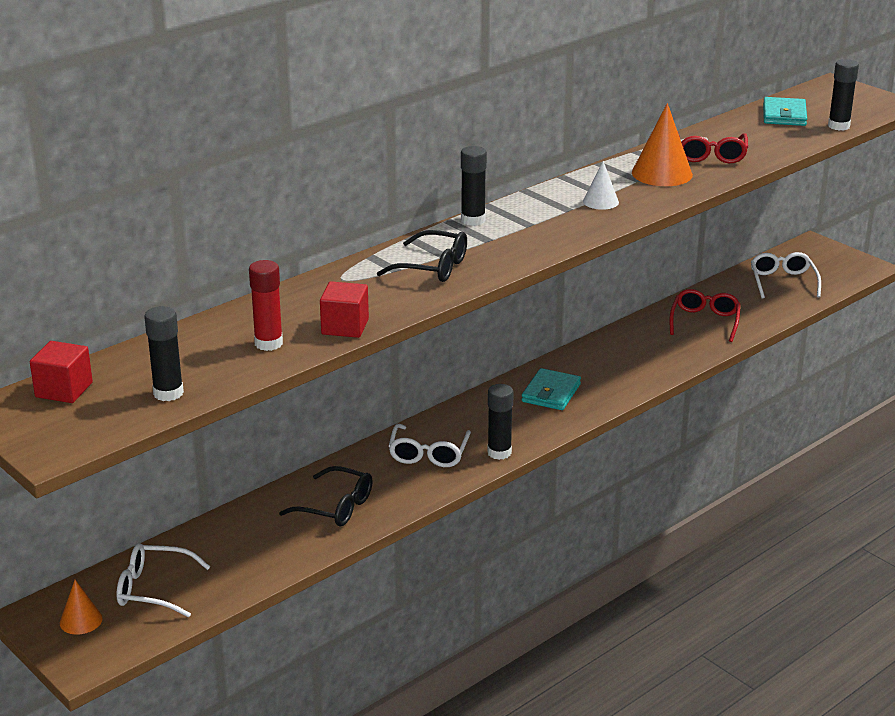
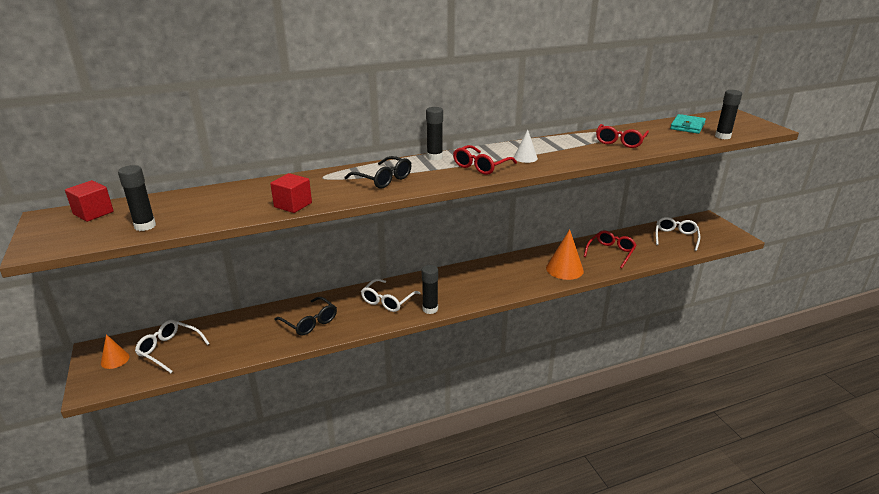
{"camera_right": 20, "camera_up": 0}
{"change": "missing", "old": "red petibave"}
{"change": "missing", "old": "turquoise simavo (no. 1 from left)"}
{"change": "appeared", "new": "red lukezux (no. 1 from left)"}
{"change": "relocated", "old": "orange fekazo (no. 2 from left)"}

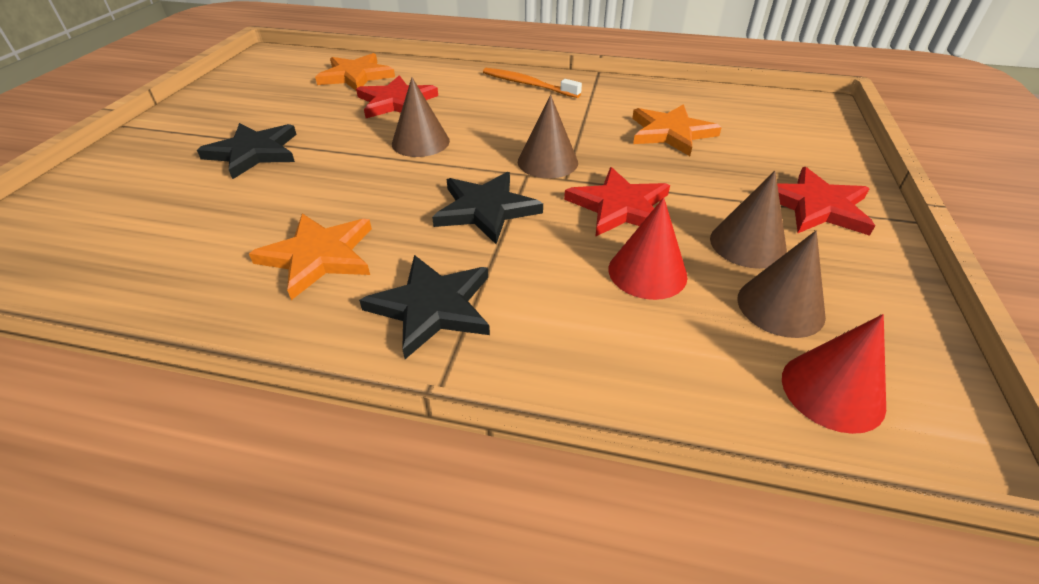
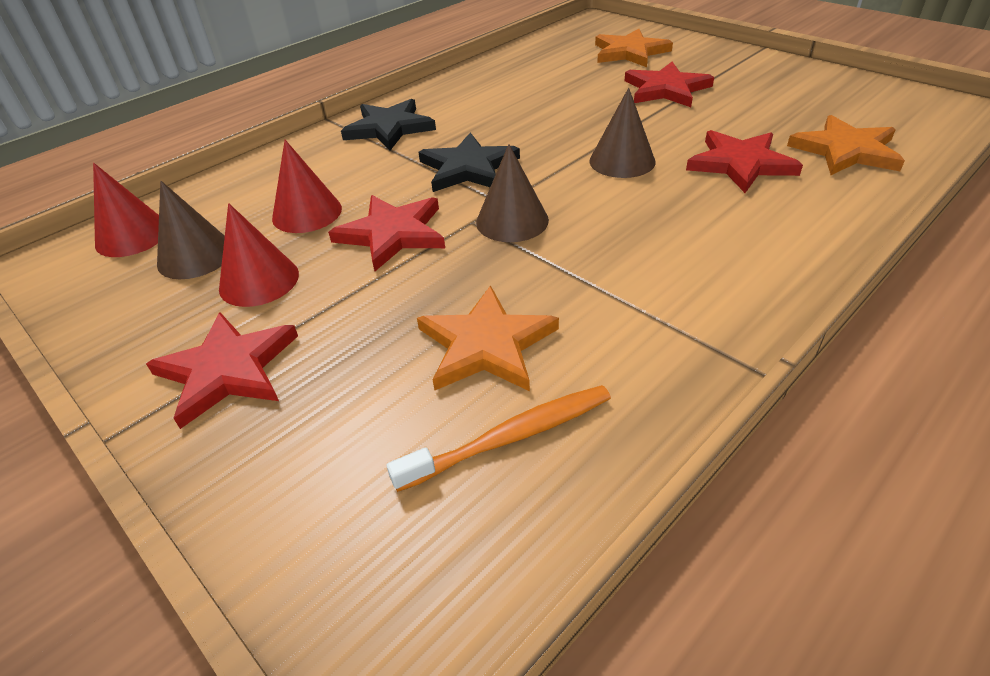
{"camera_right": 125, "camera_up": 0}
{"change": "relocated", "old": "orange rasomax (no. 1 from left in the first image)", "new": "orange rasomax (no. 2 from left)"}
{"change": "relocated", "old": "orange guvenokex"}
{"change": "colour", "old": "black rasomax (no. 1 from left)", "new": "red rasomax (no. 3 from left)"}
{"change": "colour", "old": "brown fekazo (no. 3 from left)", "new": "red fekazo (no. 2 from left)"}

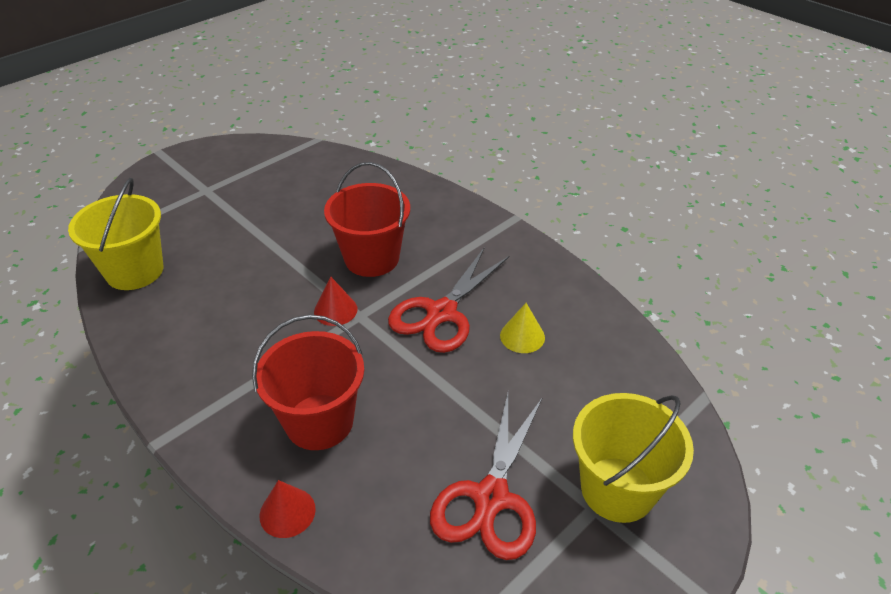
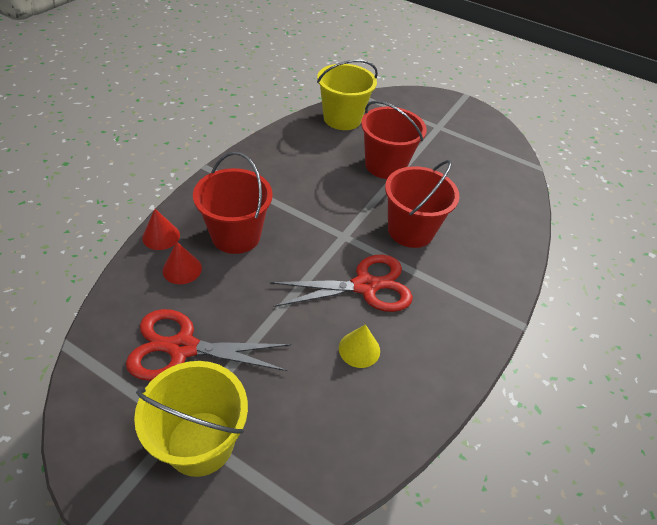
{"camera_right": 70, "camera_up": 5}
{"change": "appeared", "new": "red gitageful (no. 2 from left)"}
{"change": "relocated", "old": "red fekazo (no. 2 from left)"}
{"change": "spun", "old": "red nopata (no. 1 from left in the first image)", "degrees": 150}

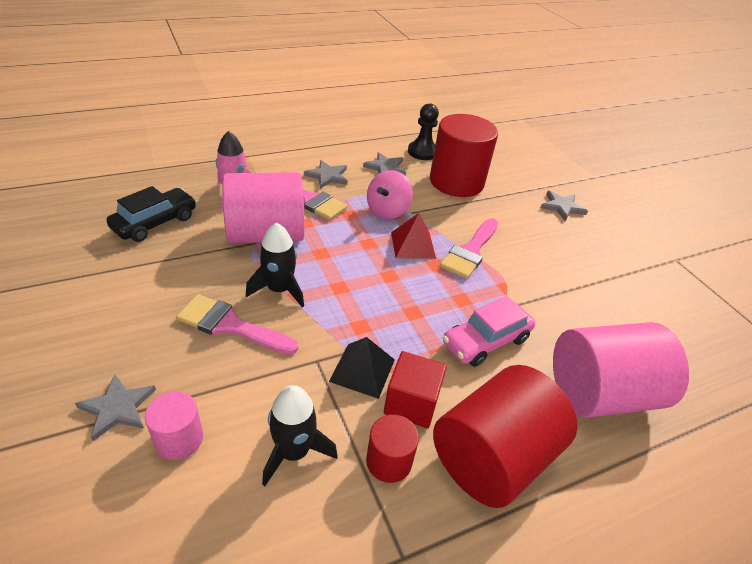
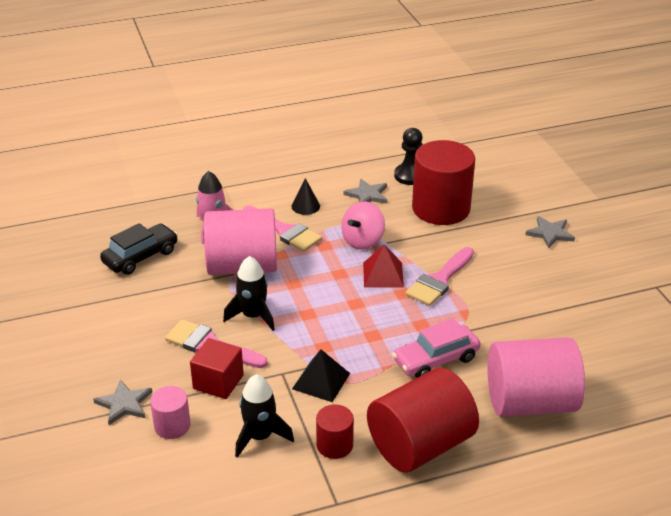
{"camera_right": 10, "camera_up": -5}
{"change": "relocated", "old": "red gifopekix"}
{"change": "exchanged", "old": "grey rasomax (no. 2 from left)", "new": "black fekazo"}

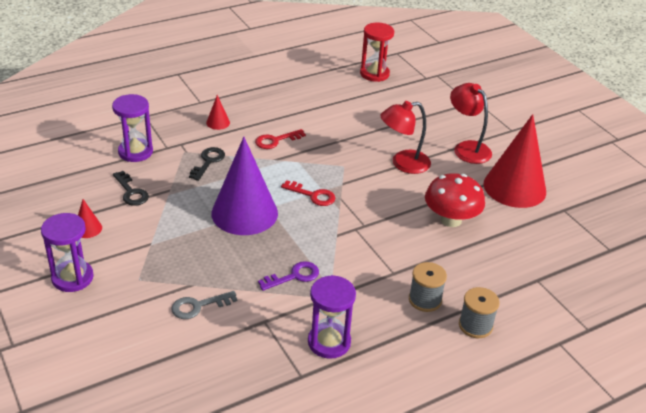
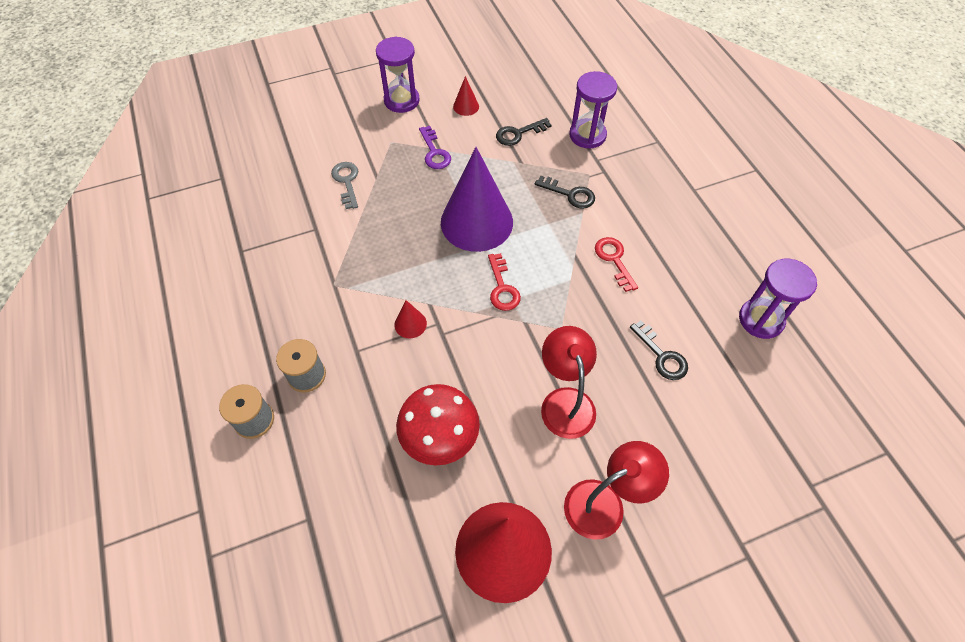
{"camera_right": 100, "camera_up": 20}
{"change": "missing", "old": "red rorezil"}
{"change": "appeared", "new": "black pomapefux (no. 3 from left)"}
{"change": "relocated", "old": "red fekazo (no. 2 from left in the first image)", "new": "red fekazo (no. 1 from left)"}
{"change": "relocated", "old": "purple pomapefux"}
{"change": "relocated", "old": "purple rorezil (no. 3 from left)"}
{"change": "spun", "old": "red pomapefux (no. 2 from left in the first image)", "degrees": -45}

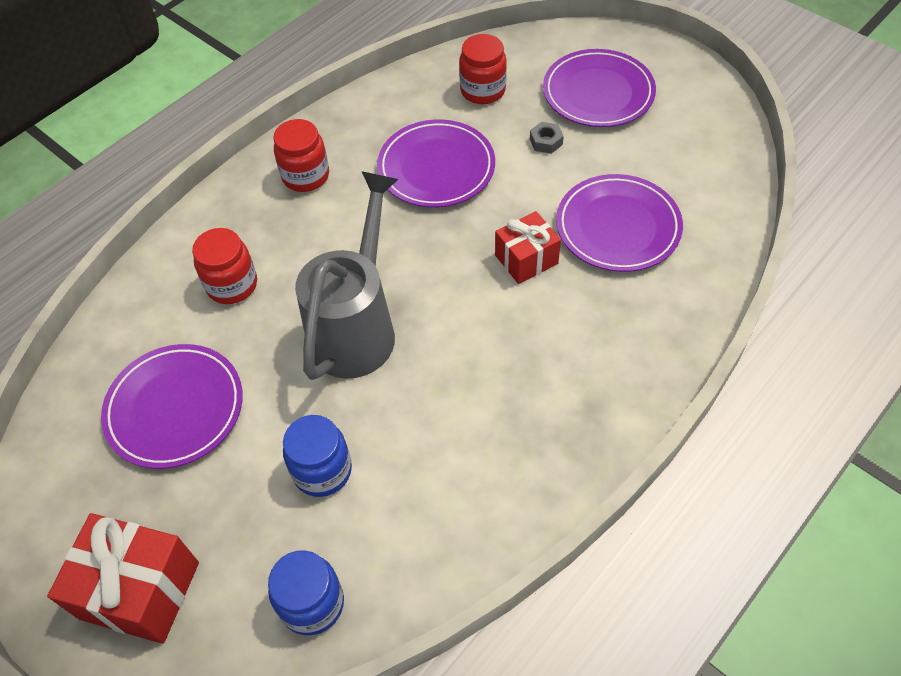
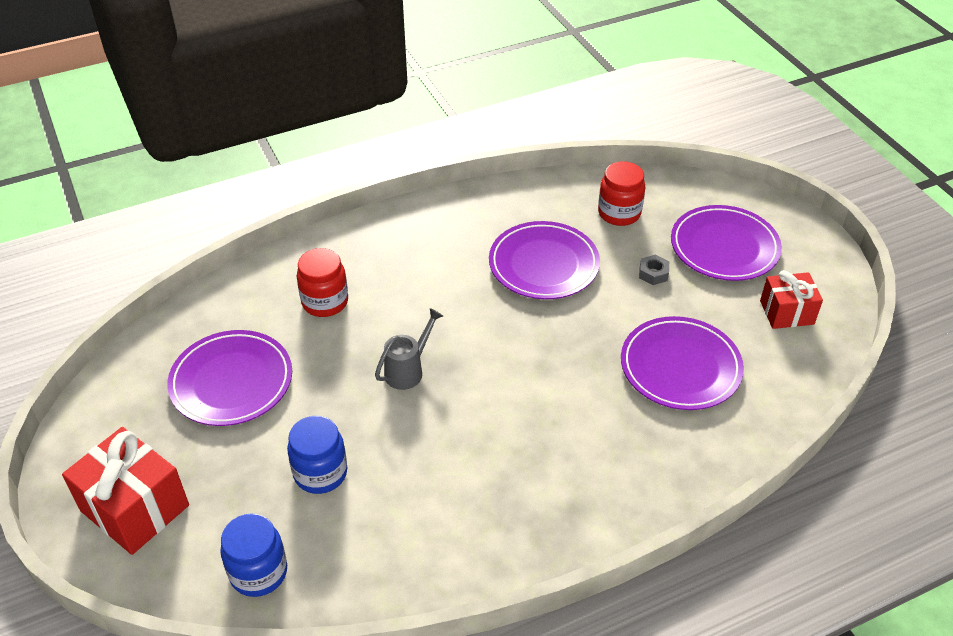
{"camera_right": 20, "camera_up": -10}
{"change": "missing", "old": "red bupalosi (no. 2 from left)"}
{"change": "relocated", "old": "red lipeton (no. 2 from left)"}
{"change": "size", "old": "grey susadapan", "factor": 0.48}

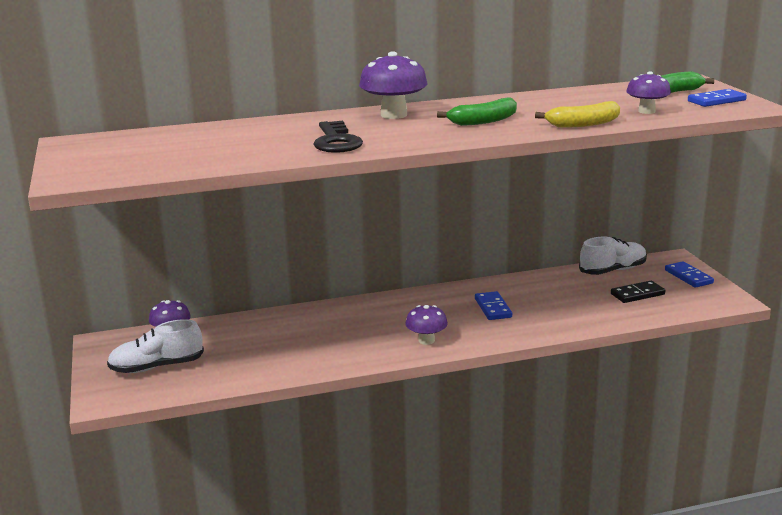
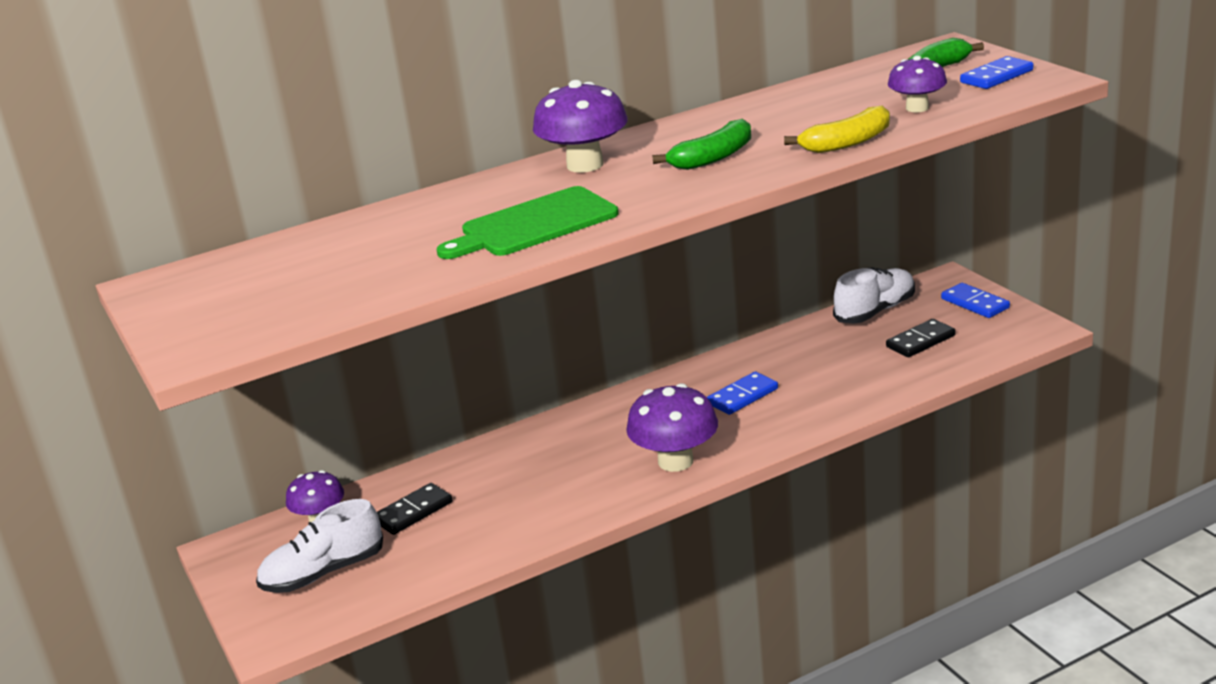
{"camera_right": -10, "camera_up": 5}
{"change": "appeared", "new": "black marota (no. 1 from left)"}
{"change": "exchanged", "old": "black pomapefux", "new": "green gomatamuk"}
{"change": "spun", "old": "blue marota (no. 1 from left)", "degrees": 75}
{"change": "size", "old": "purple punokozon (no. 3 from left)", "factor": 1.59}

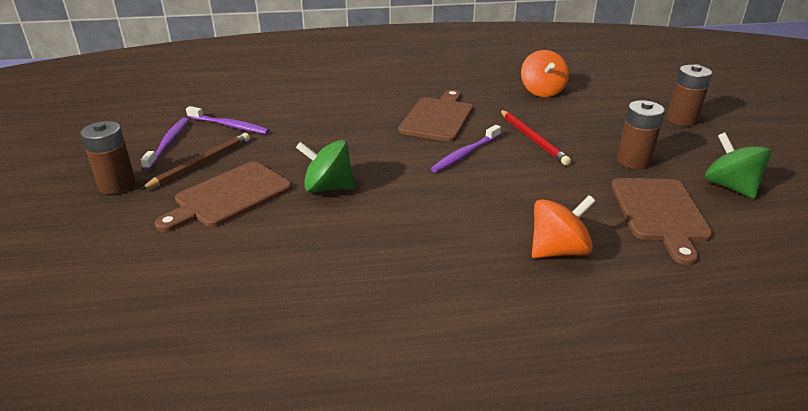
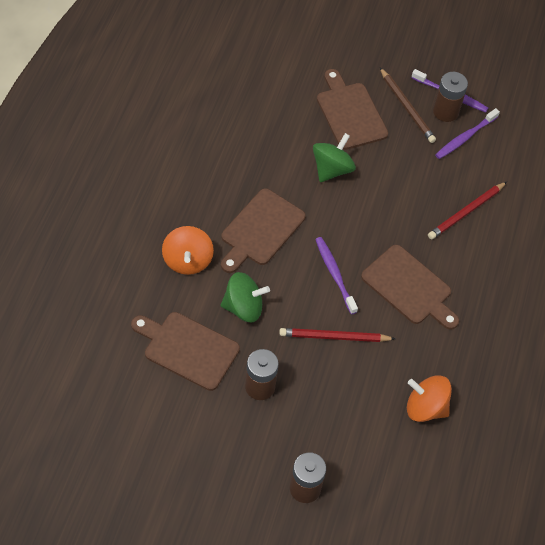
{"camera_right": 110, "camera_up": 25}
{"change": "appeared", "new": "brown gomatamuk (no. 2 from left)"}
{"change": "appeared", "new": "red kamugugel (no. 2 from left)"}
{"change": "relocated", "old": "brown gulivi (no. 1 from left in the first image)", "new": "brown gulivi (no. 3 from left)"}
{"change": "relocated", "old": "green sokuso (no. 2 from left in the first image)", "new": "green sokuso (no. 1 from left)"}

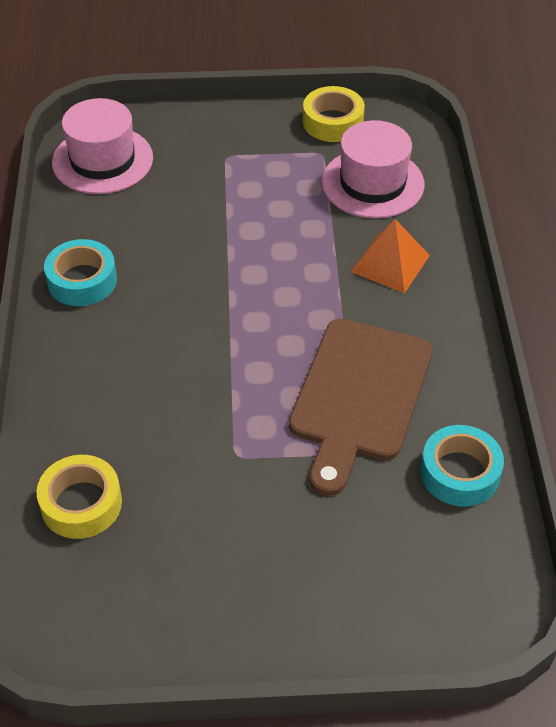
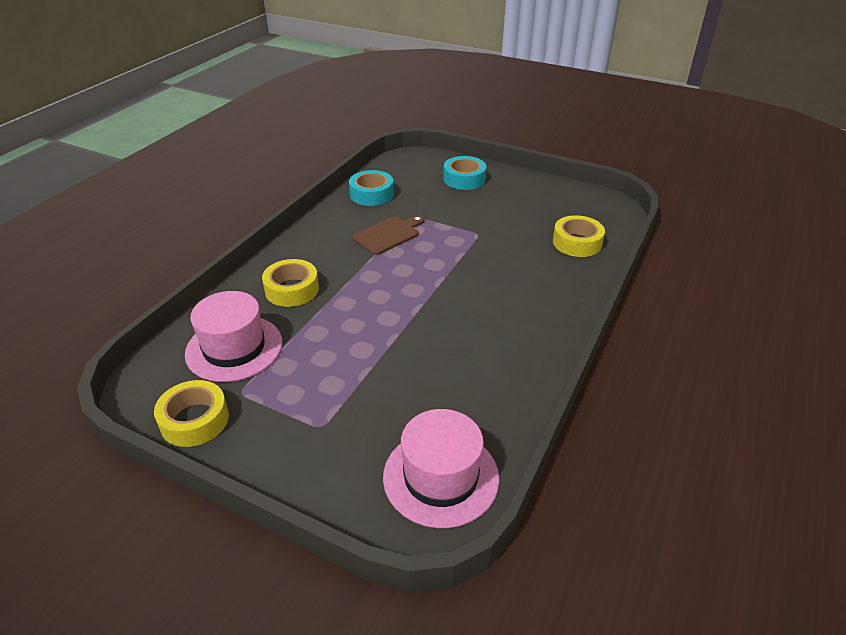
{"camera_right": -150, "camera_up": -10}
{"change": "relocated", "old": "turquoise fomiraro (no. 1 from left in the first image)", "new": "turquoise fomiraro (no. 2 from left)"}
{"change": "exchanged", "old": "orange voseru", "new": "yellow fomiraro (no. 2 from left)"}
{"change": "size", "old": "brown gomatamuk", "factor": 0.58}

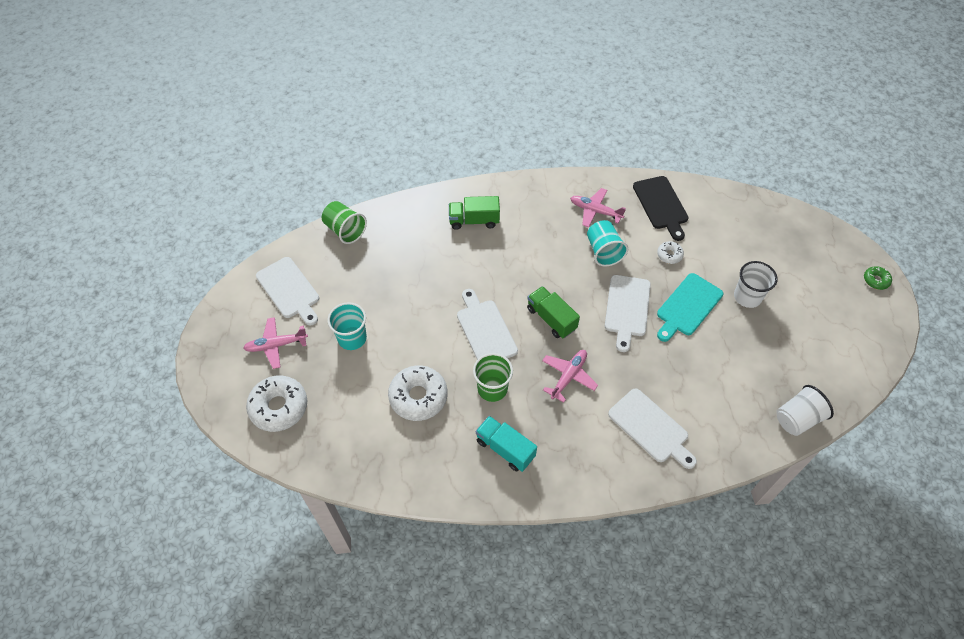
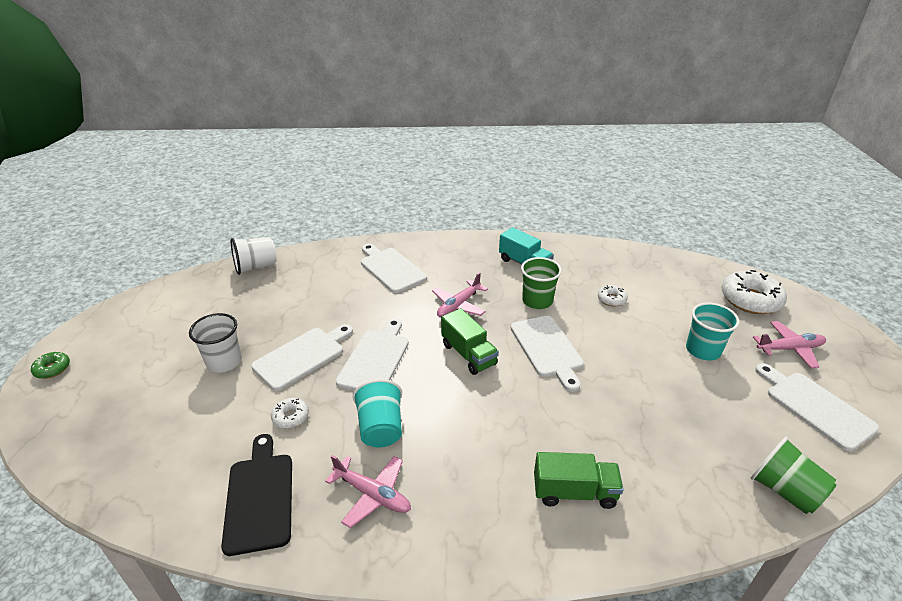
{"camera_right": -175, "camera_up": -20}
{"change": "colour", "old": "turquoise gomatamuk", "new": "white gomatamuk (no. 1 from left)"}
{"change": "size", "old": "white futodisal (no. 2 from left)", "factor": 0.49}

